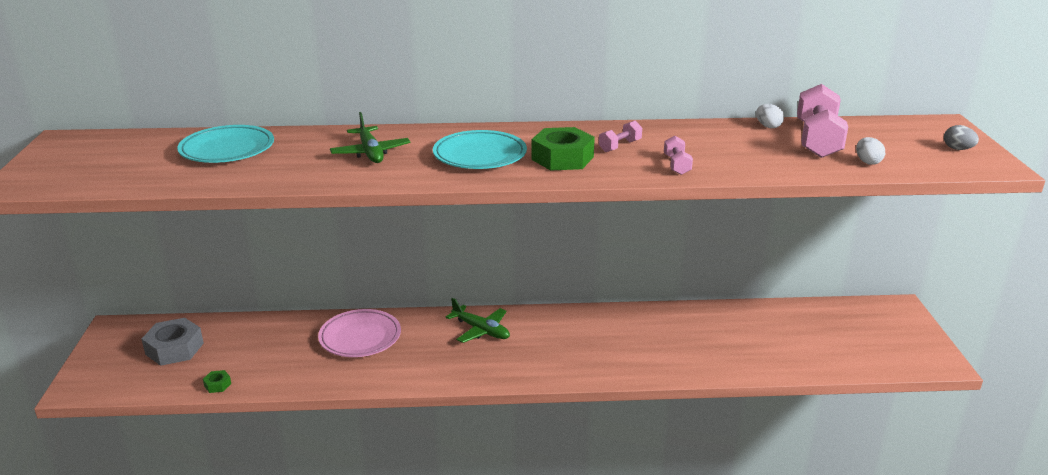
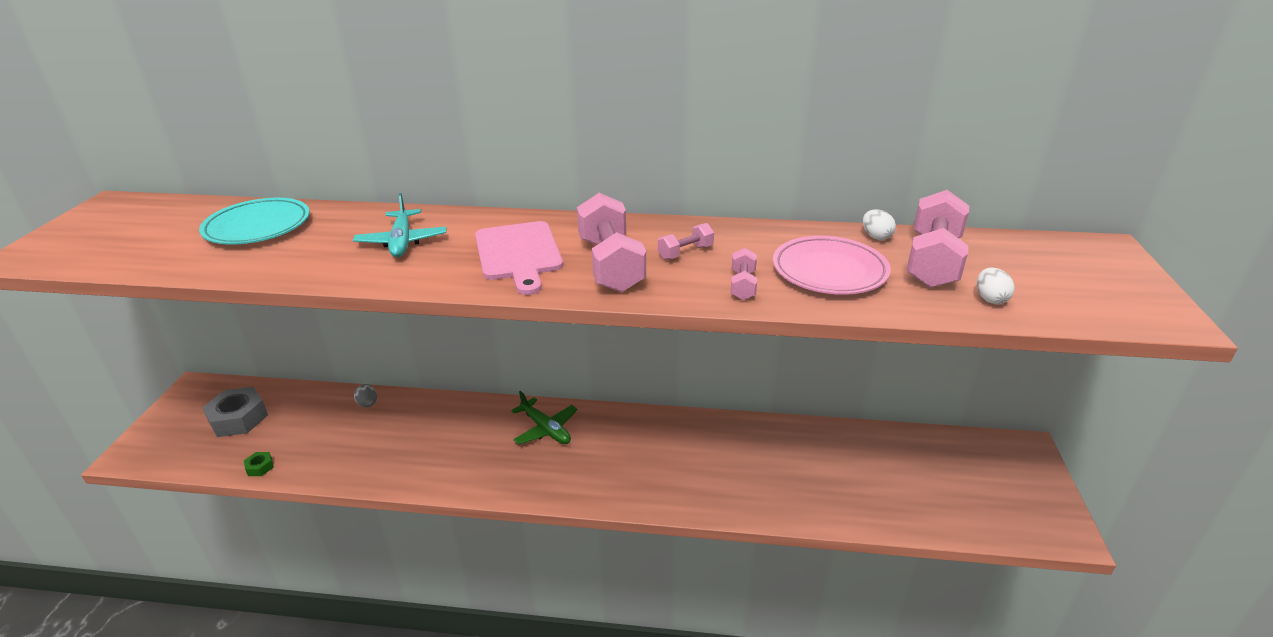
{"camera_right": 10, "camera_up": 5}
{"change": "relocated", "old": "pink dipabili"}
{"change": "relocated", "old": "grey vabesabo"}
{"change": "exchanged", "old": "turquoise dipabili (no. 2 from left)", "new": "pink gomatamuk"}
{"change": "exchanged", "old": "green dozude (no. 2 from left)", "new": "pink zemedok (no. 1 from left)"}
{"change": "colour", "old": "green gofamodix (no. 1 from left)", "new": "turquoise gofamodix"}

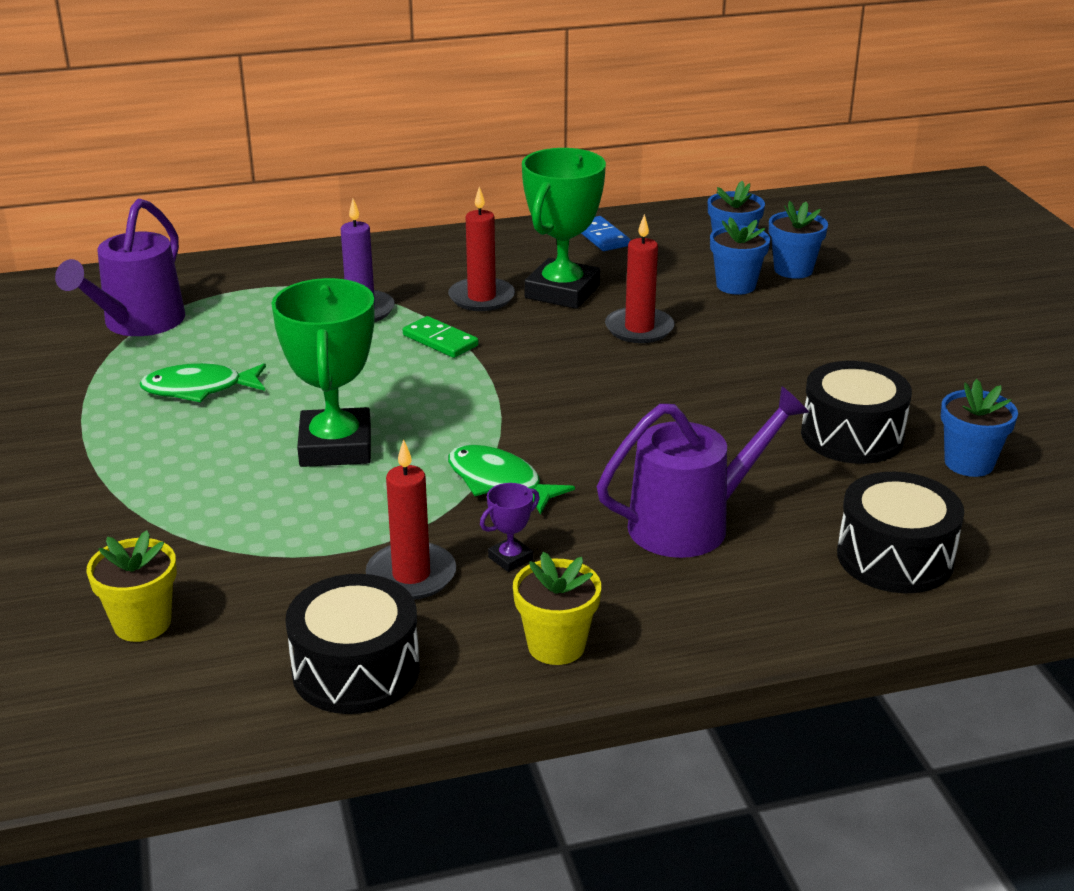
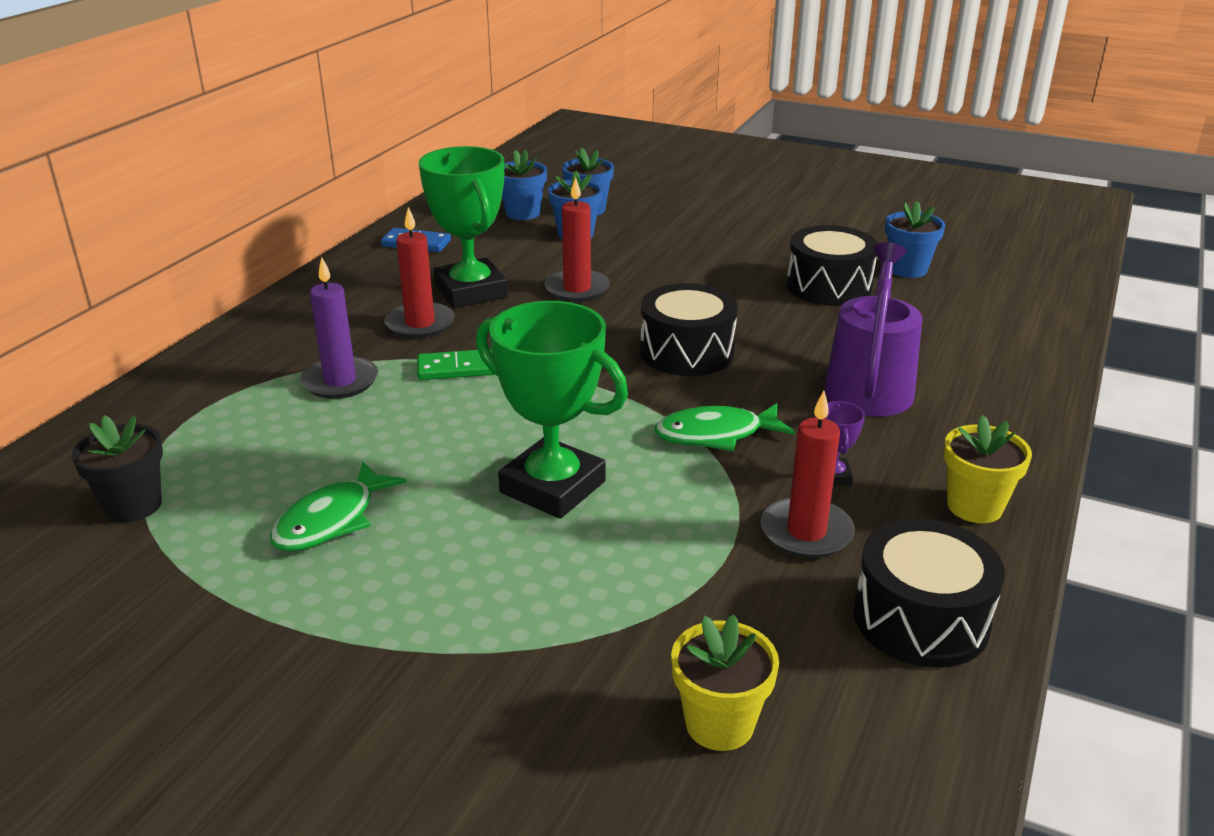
{"camera_right": -50, "camera_up": 0}
{"change": "relocated", "old": "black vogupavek (no. 3 from left in the first image)", "new": "black vogupavek (no. 1 from left)"}
{"change": "exchanged", "old": "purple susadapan (no. 1 from left)", "new": "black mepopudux"}

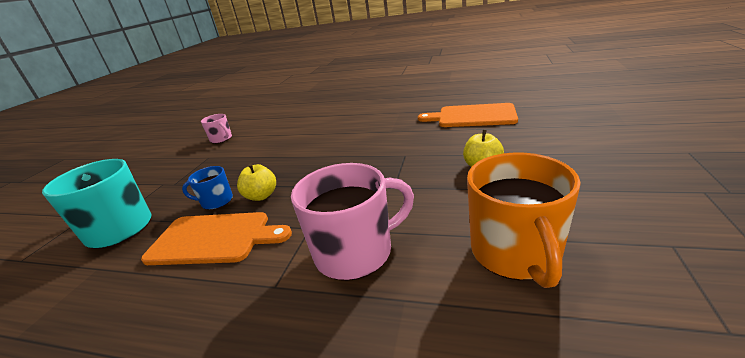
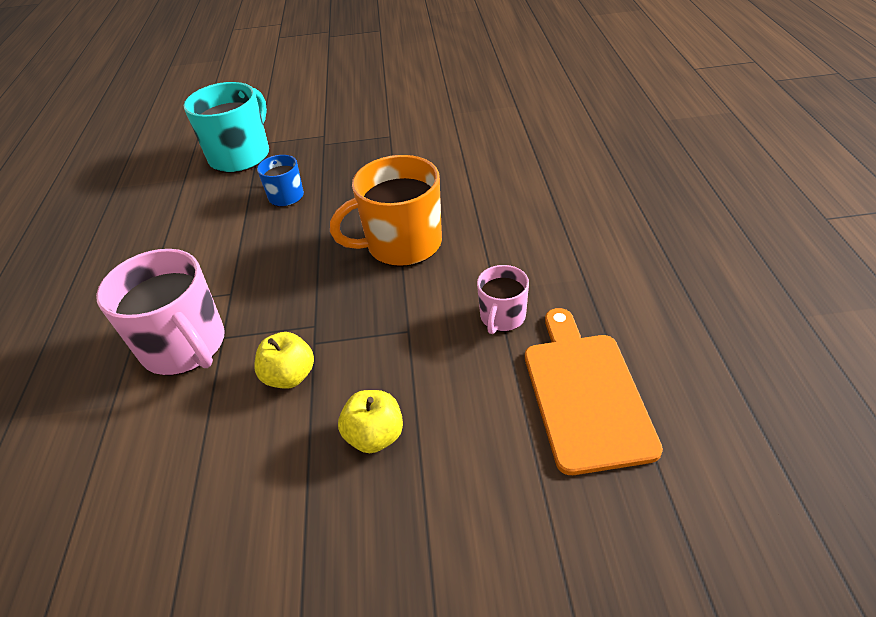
{"camera_right": 70, "camera_up": 15}
{"change": "missing", "old": "orange gomatamuk (no. 1 from left)"}
{"change": "relocated", "old": "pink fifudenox (no. 1 from left in the first image)", "new": "pink fifudenox (no. 2 from left)"}
{"change": "relocated", "old": "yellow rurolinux (no. 1 from left)"}
{"change": "relocated", "old": "orange fifudenox"}

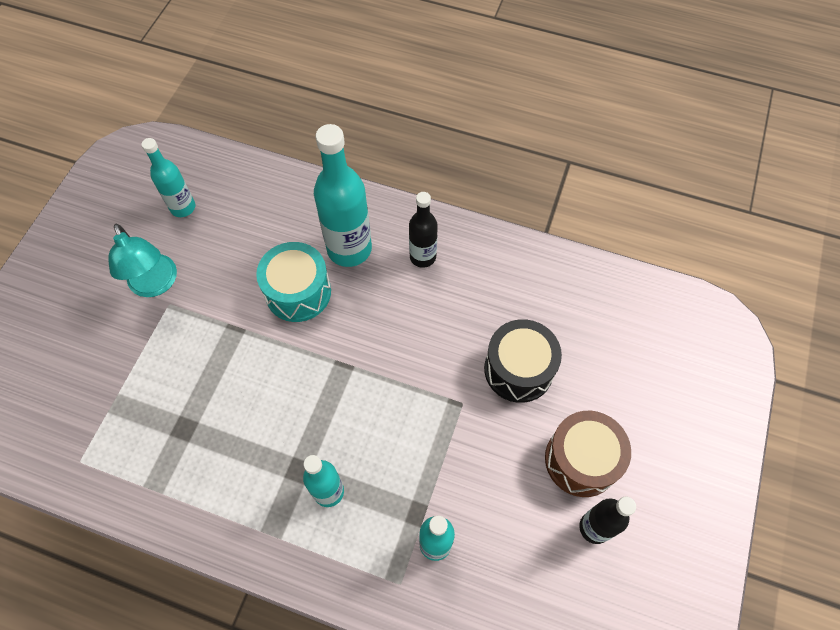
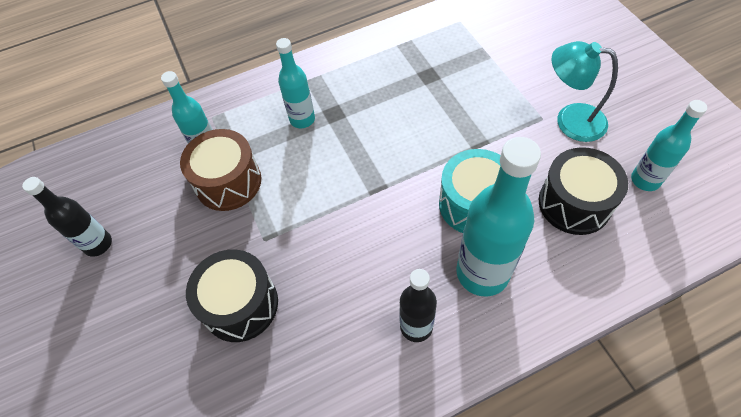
{"camera_right": 140, "camera_up": -5}
{"change": "appeared", "new": "black vogupavek (no. 2 from left)"}
{"change": "relocated", "old": "brown vogupavek"}

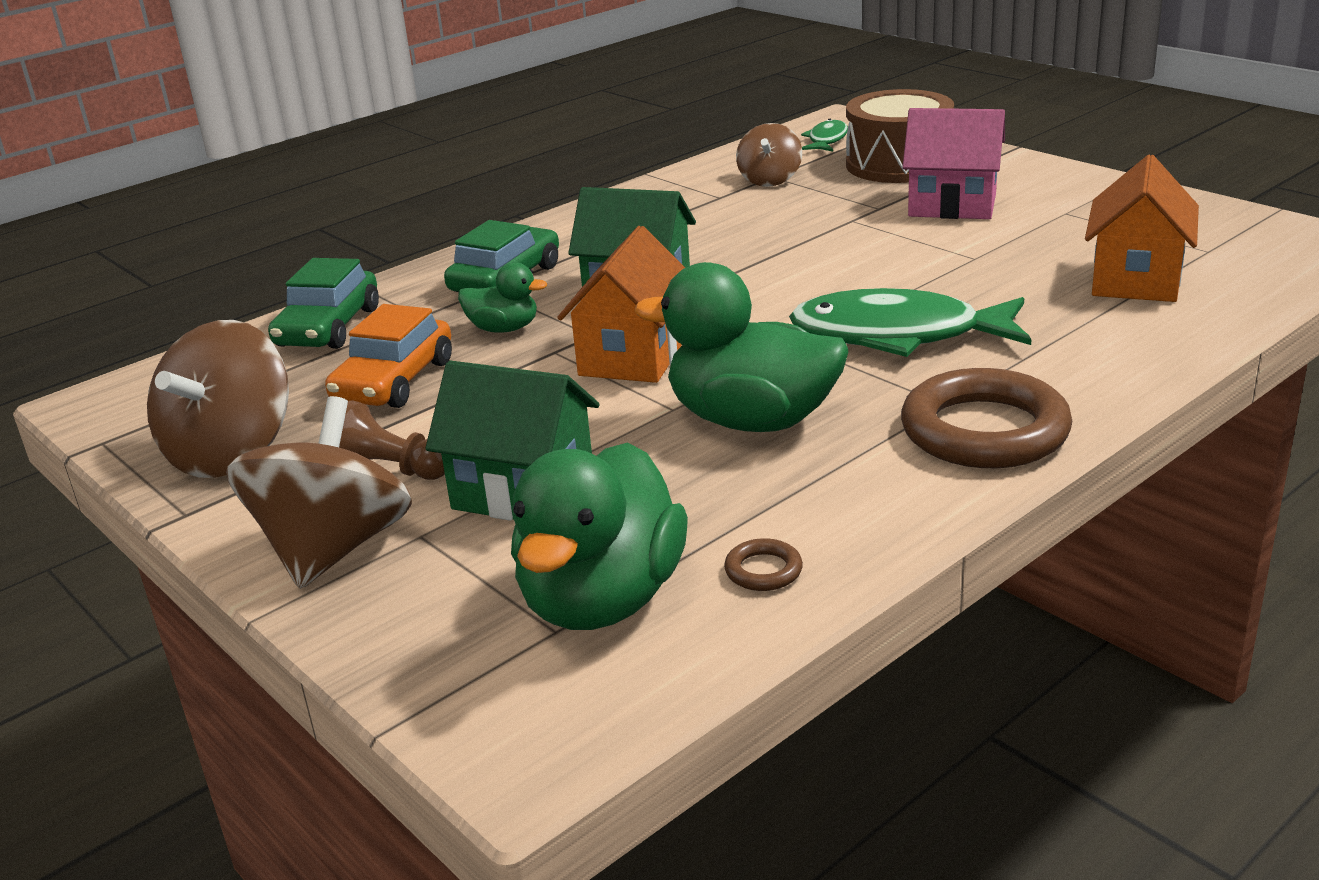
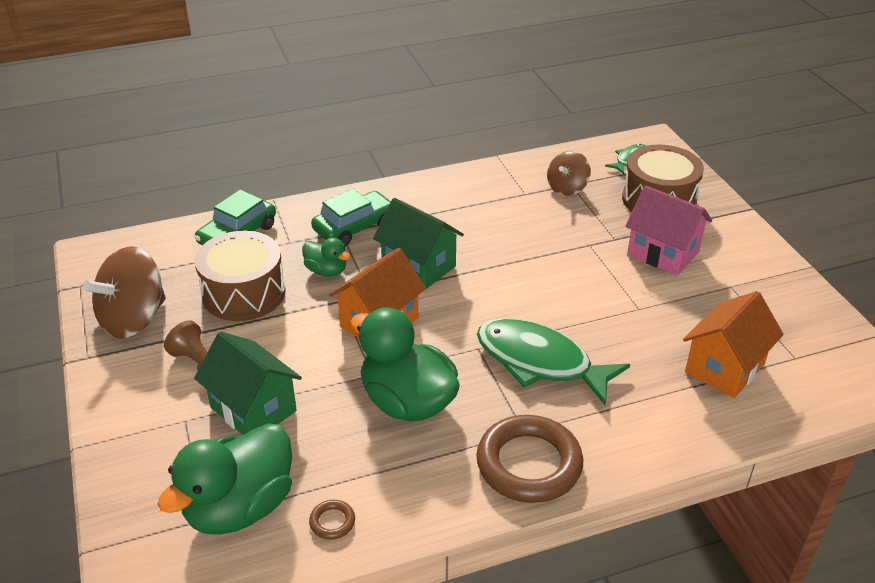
{"camera_right": 20, "camera_up": 10}
{"change": "missing", "old": "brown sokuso (no. 2 from left)"}
{"change": "exchanged", "old": "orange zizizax", "new": "brown vogupavek (no. 1 from left)"}

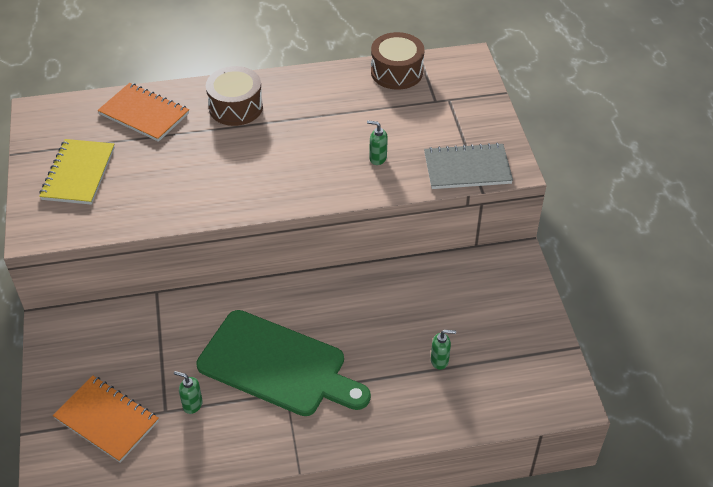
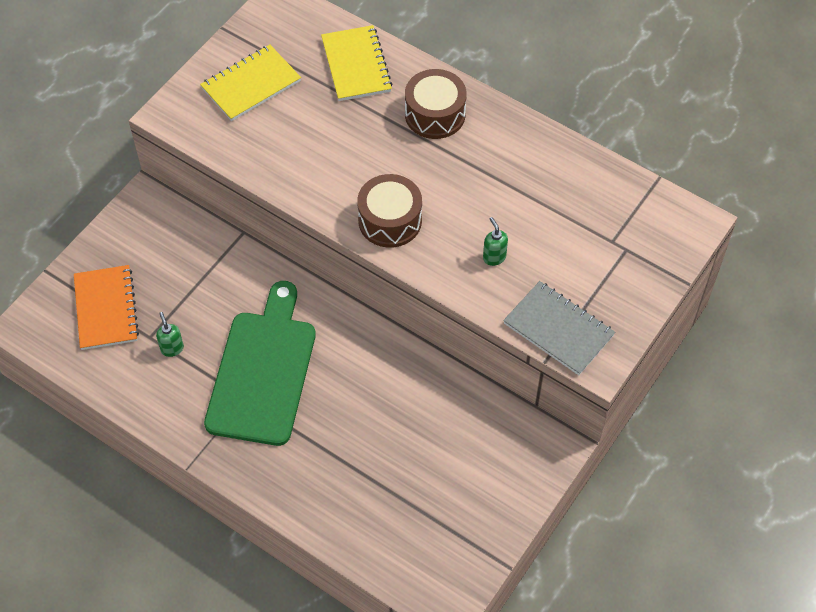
{"camera_right": 45, "camera_up": 10}
{"change": "missing", "old": "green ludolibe (no. 3 from left)"}
{"change": "relocated", "old": "brown vogupavek (no. 2 from left in the first image)", "new": "brown vogupavek (no. 1 from left)"}
{"change": "colour", "old": "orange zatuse (no. 2 from left)", "new": "yellow zatuse (no. 2 from left)"}
{"change": "spun", "old": "green gomatamuk", "degrees": -150}

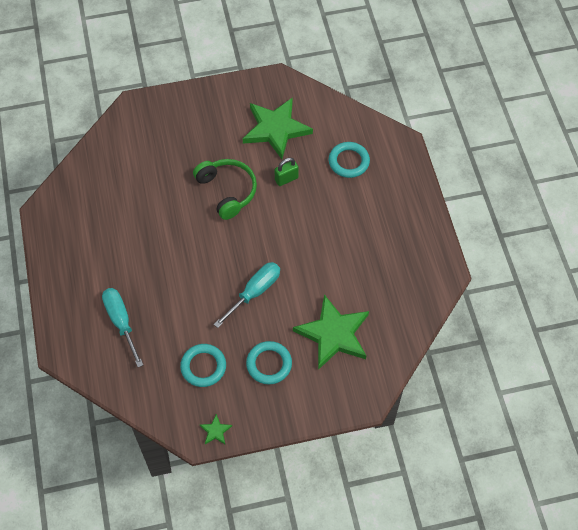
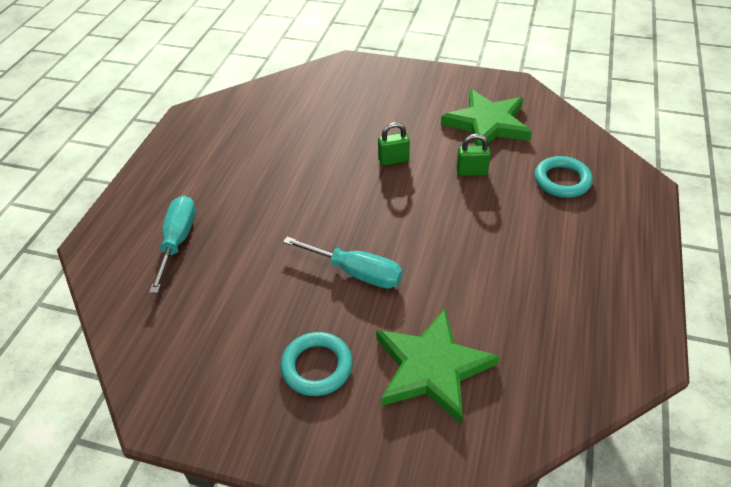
{"camera_right": 30, "camera_up": -15}
{"change": "missing", "old": "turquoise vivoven (no. 1 from left)"}
{"change": "missing", "old": "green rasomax (no. 1 from left)"}
{"change": "exchanged", "old": "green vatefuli", "new": "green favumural (no. 1 from left)"}
{"change": "spun", "old": "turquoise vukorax (no. 2 from left)", "degrees": 45}

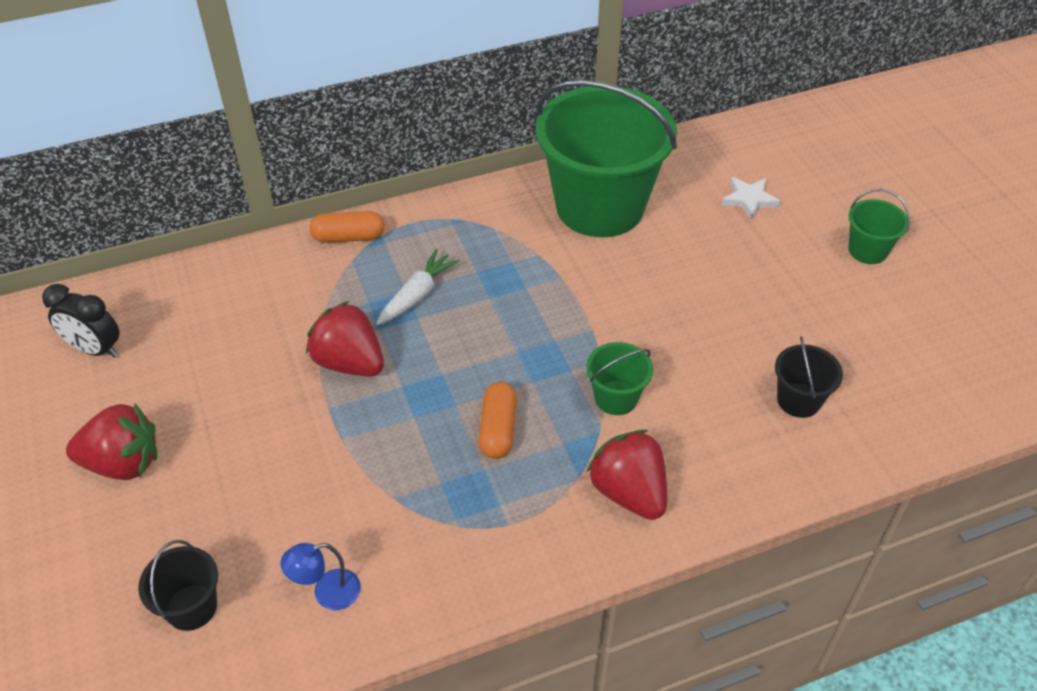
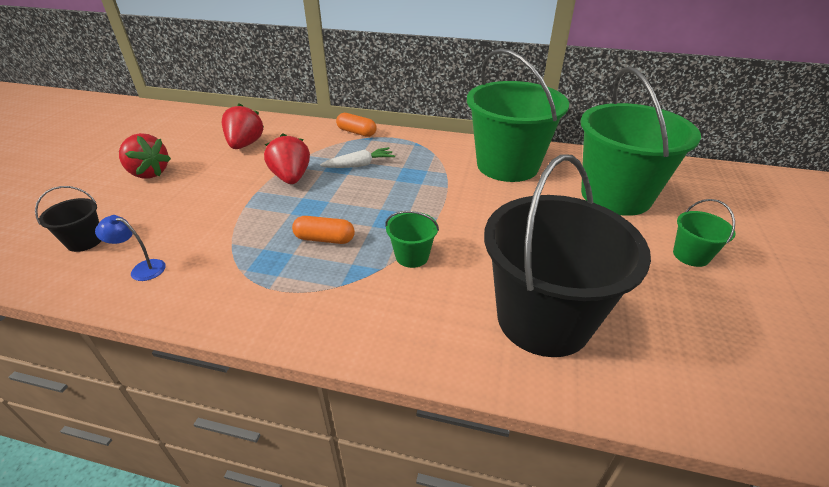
{"camera_right": 35, "camera_up": -10}
{"change": "missing", "old": "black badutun"}
{"change": "relocated", "old": "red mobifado (no. 3 from left in the first image)", "new": "red mobifado (no. 2 from left)"}
{"change": "exchanged", "old": "white rasomax", "new": "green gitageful (no. 3 from left)"}
{"change": "spun", "old": "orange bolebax (no. 2 from left in the first image)", "degrees": 60}
{"change": "size", "old": "black gitageful (no. 2 from left)", "factor": 2.39}

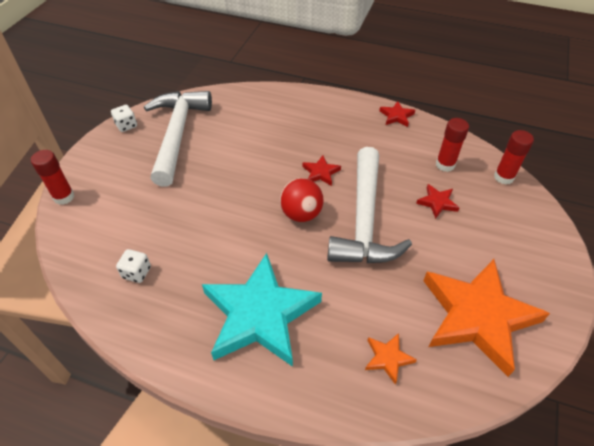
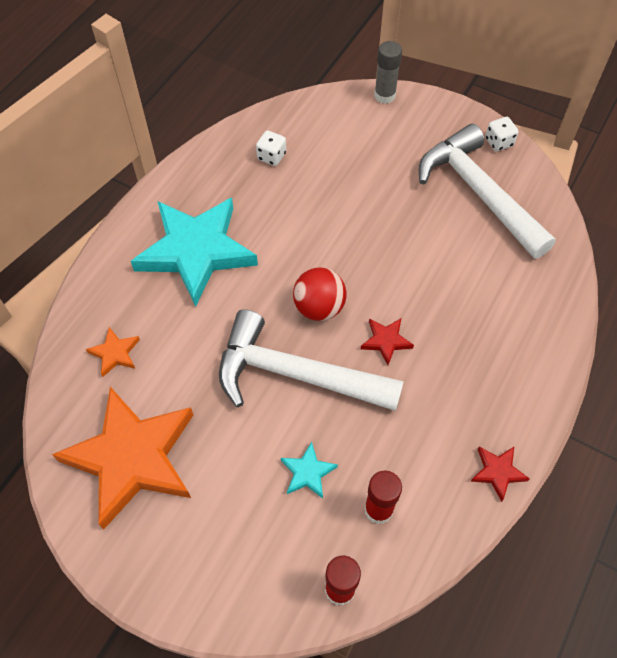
{"camera_right": 100, "camera_up": 10}
{"change": "colour", "old": "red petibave (no. 1 from left)", "new": "grey petibave"}
{"change": "colour", "old": "red rasomax (no. 3 from left)", "new": "turquoise rasomax (no. 2 from left)"}
{"change": "spun", "old": "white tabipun (no. 1 from left in the first image)", "degrees": -135}

